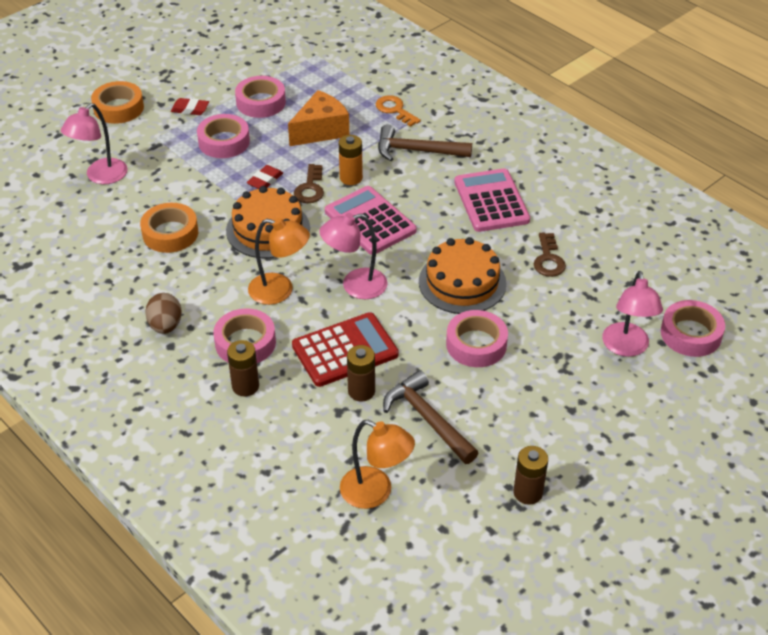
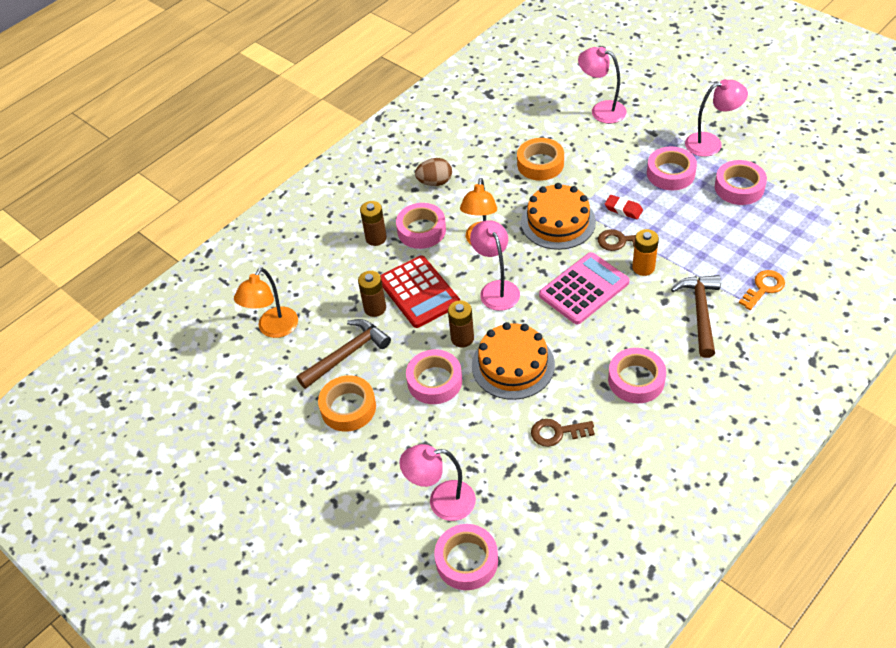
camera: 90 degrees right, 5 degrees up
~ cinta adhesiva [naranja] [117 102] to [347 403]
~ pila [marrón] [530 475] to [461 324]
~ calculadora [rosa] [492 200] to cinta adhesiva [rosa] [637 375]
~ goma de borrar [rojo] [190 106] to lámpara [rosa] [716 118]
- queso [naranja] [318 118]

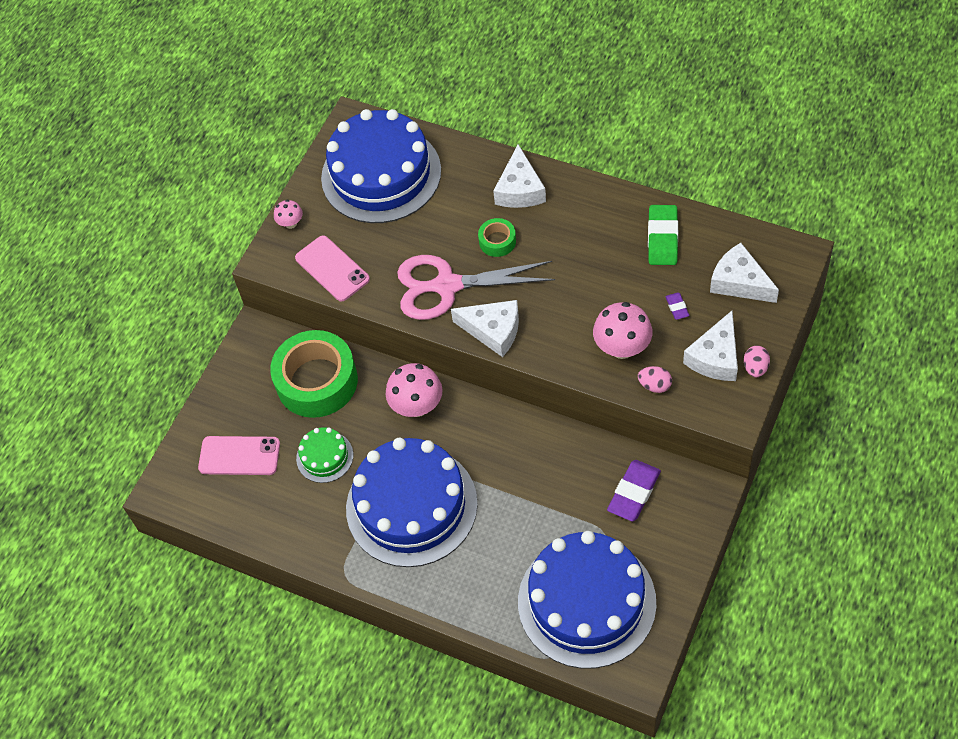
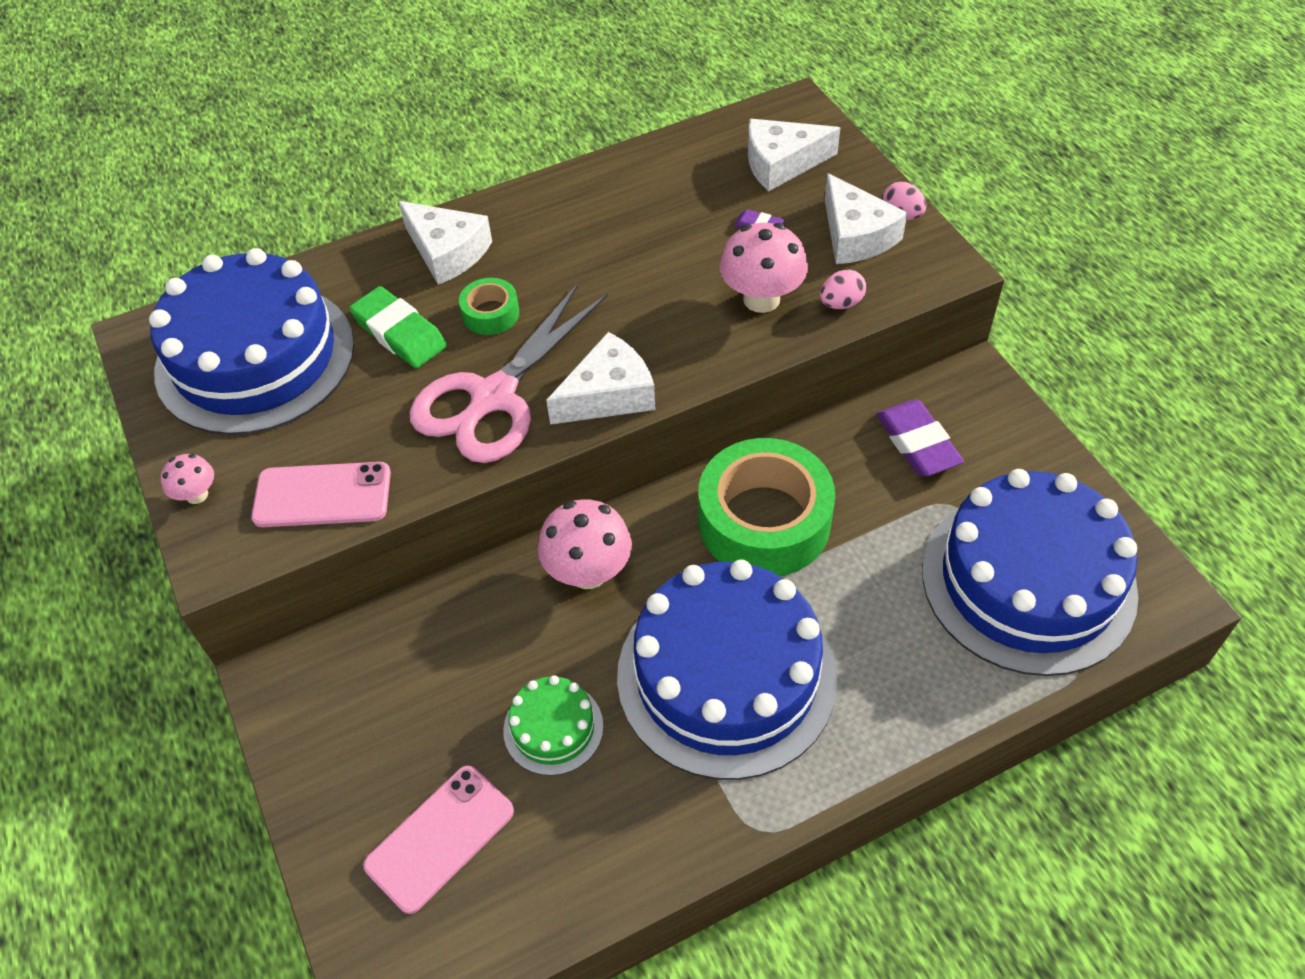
camera: 55 degrees left, 5 degrees down
~ goma de borrar [verde] [663 235] to [398 327]
~ cinta adhesiva [verde] [314 374] to [766 507]

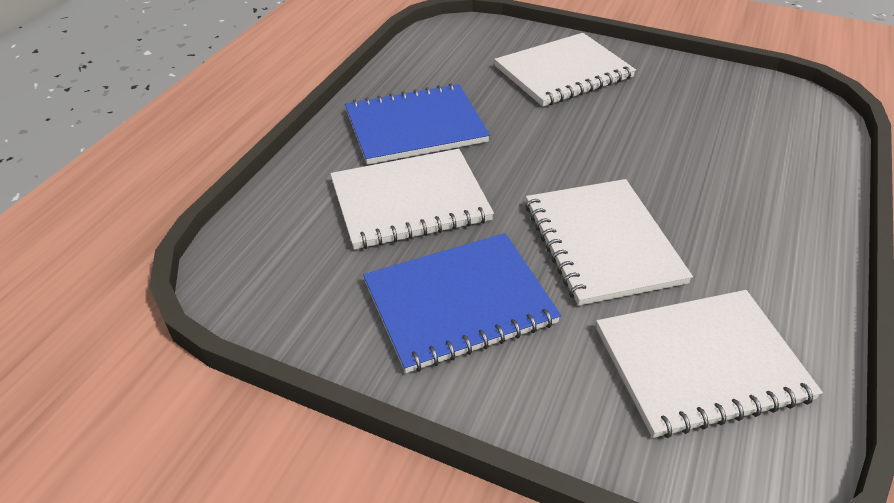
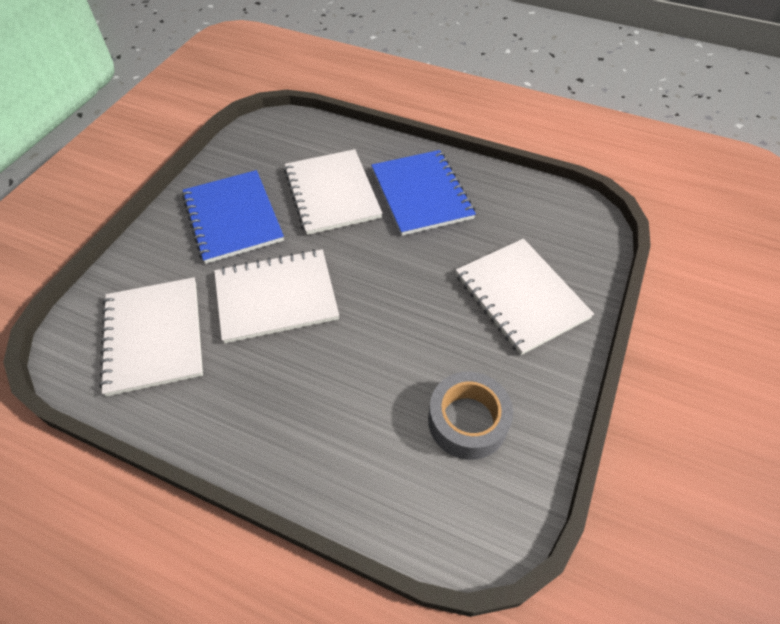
camera: 90 degrees right, 10 degrees up
+ cinta adhesiva [gris] [470 416]

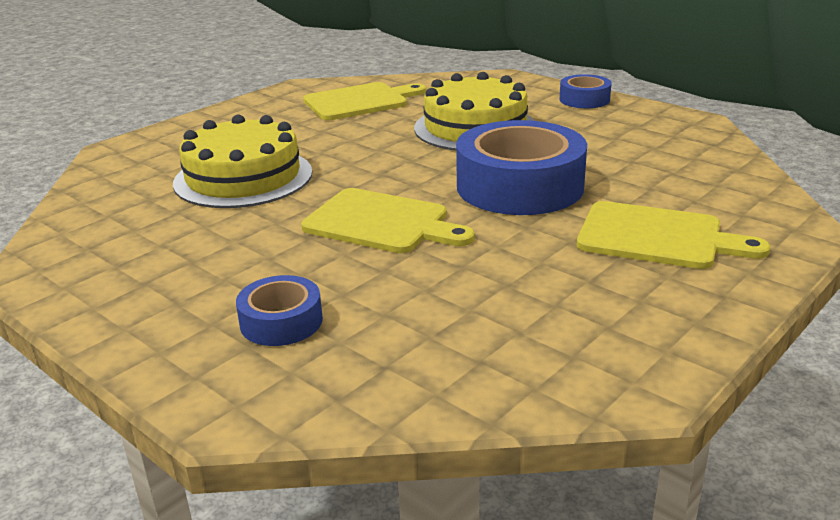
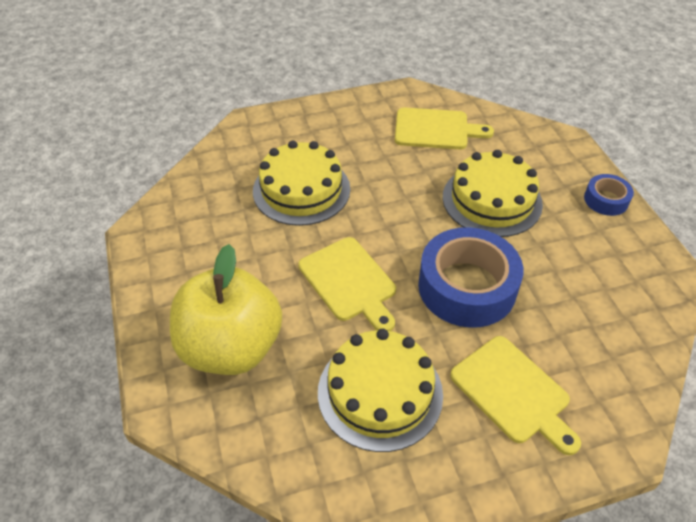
camera: 30 degrees right, 20 degrees up
~ cinta adhesiva [azul] [279 310] to manzana [amarillo] [226 309]
+ tarta [amarillo] [380 390]

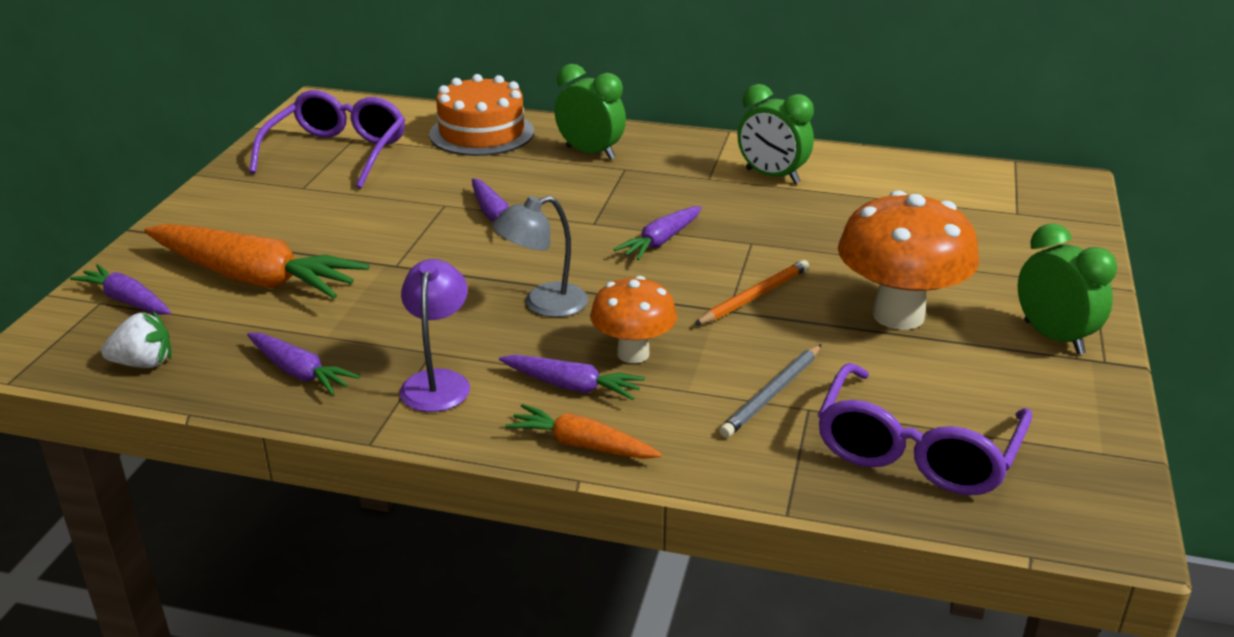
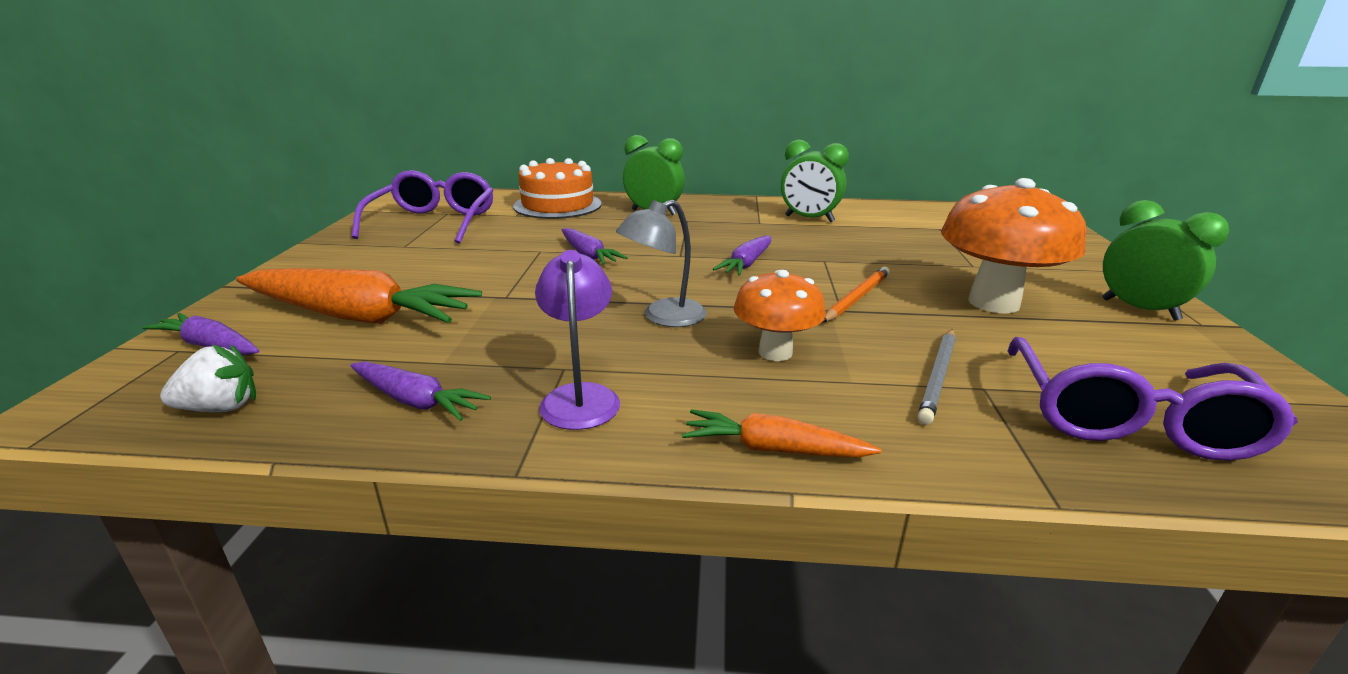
camera: 10 degrees left, 5 degrees down
- zanahoria [morado] [572 377]

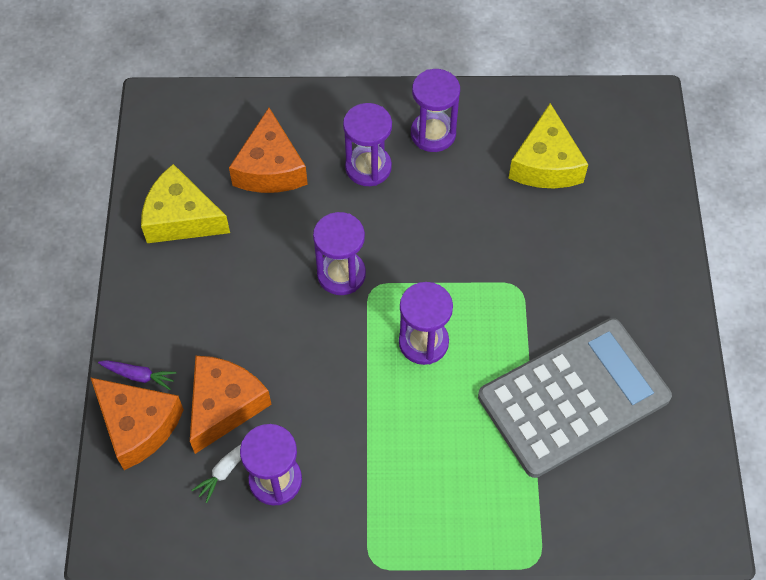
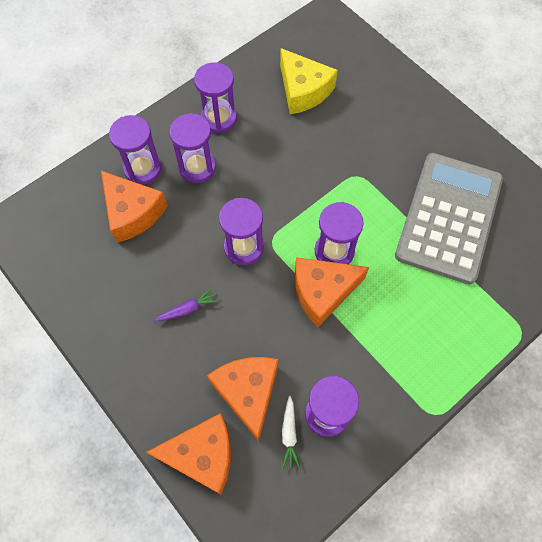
camera: 40 degrees left, 5 degrees up
+ reloj de arena [morado] [135 150]
~ zanahoria [morado] [137 375] to [186 304]
+ queso [naranja] [332 292]
- queso [amarillo] [185 203]

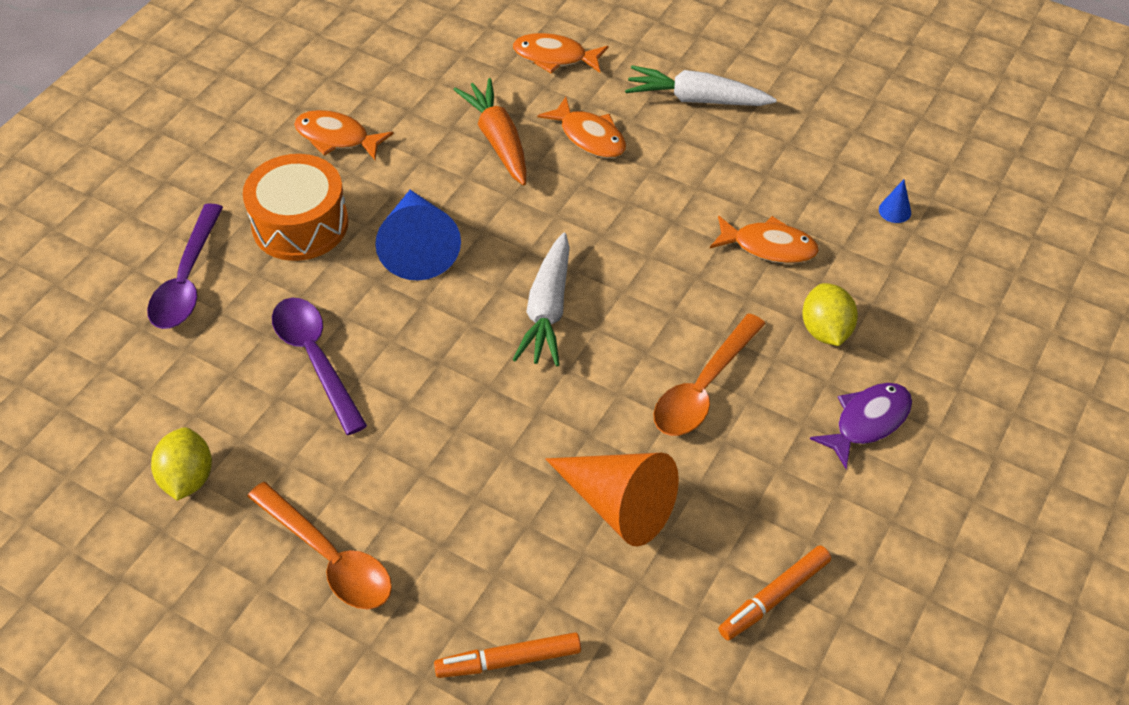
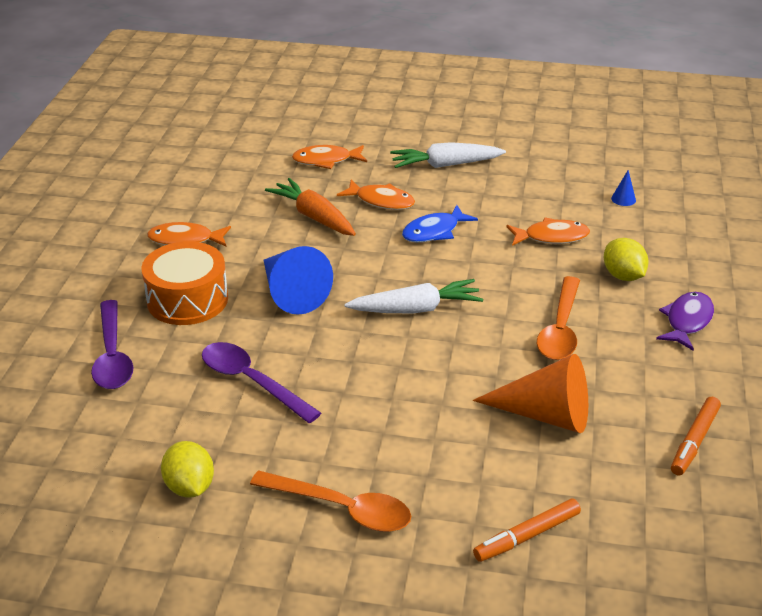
camera: 20 degrees left, 15 degrees down
~ zanahoria [blanco] [541 299] = [413 296] 90 degrees counterclockwise
+ pez [azul] [440 223]

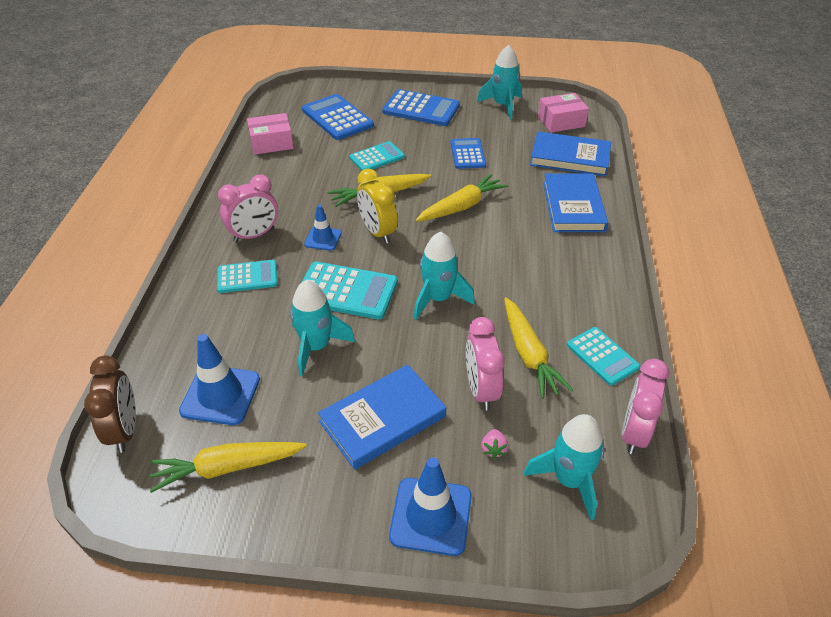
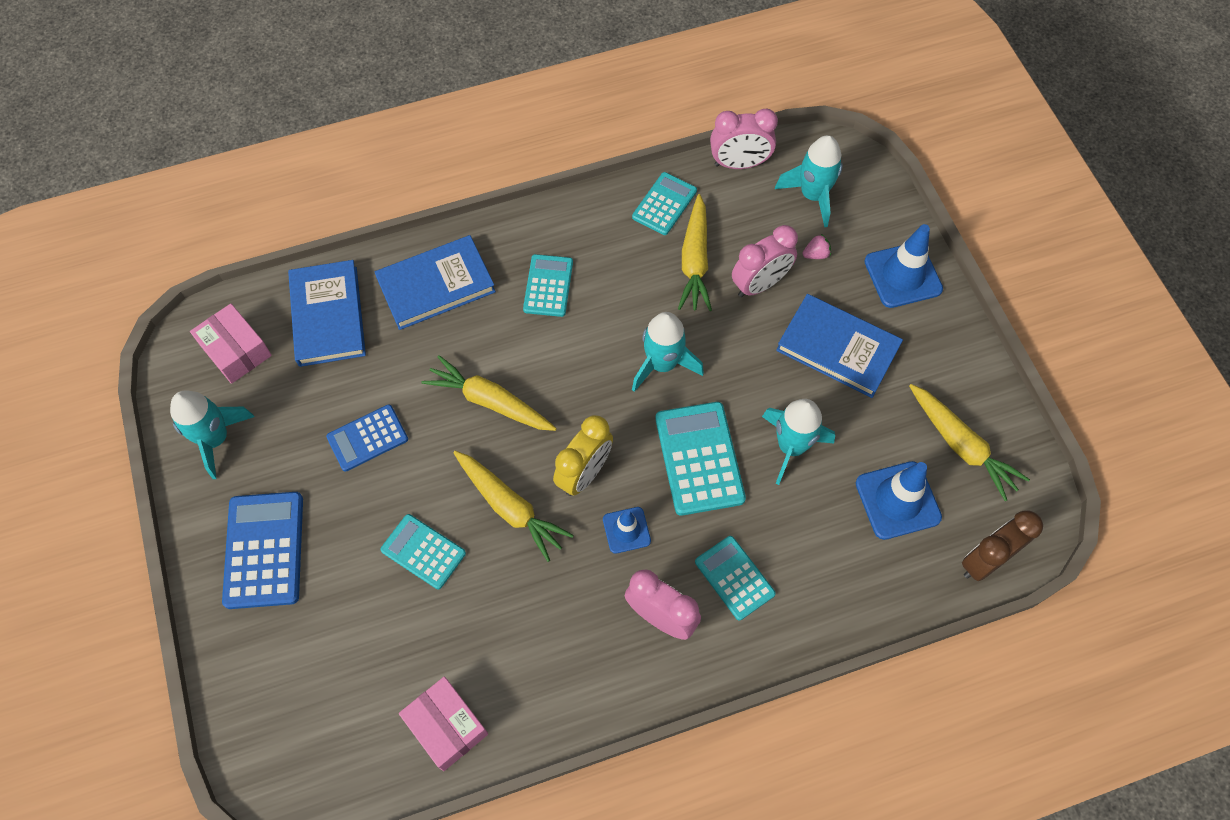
camera: 115 degrees left, 20 degrees up
+ calculadora [turquesa] [548 285]
~ zanahoria [amarillo] [538 348] = [695 252] 135 degrees clockwise
- calculadora [azul] [338 117]

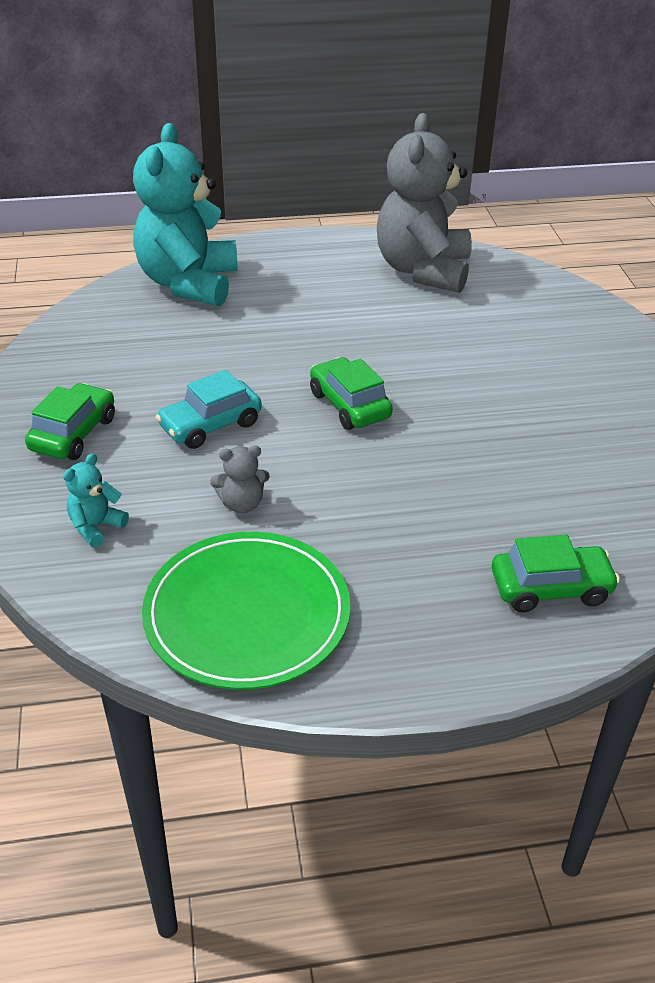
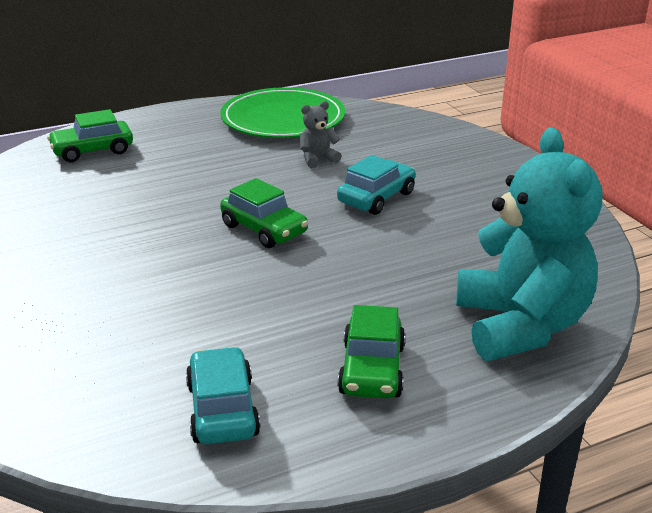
camera: 165 degrees right, 10 degrees down
~ osito [gris] [424 203] to coche [turquesa] [223 395]
~ coche [verde] [70 421] to [372 351]
- osito [turquesa] [96 500]

